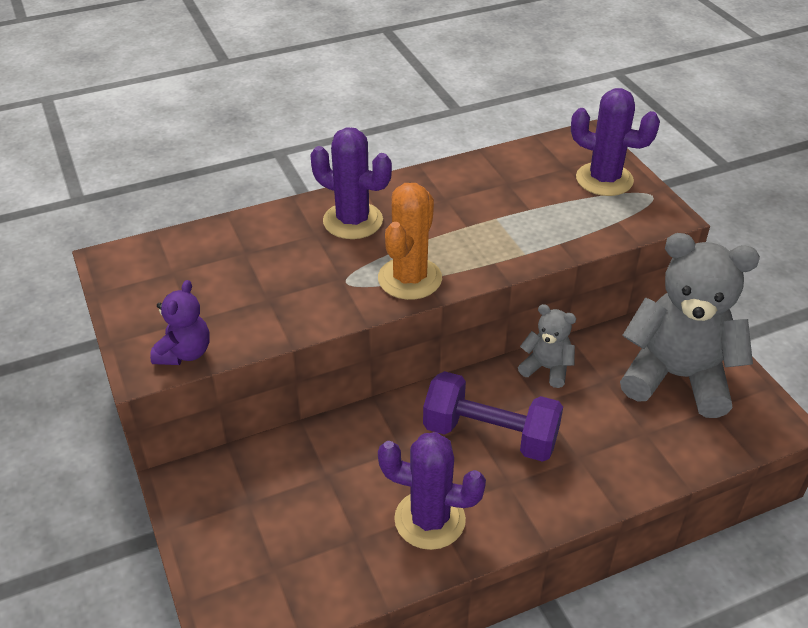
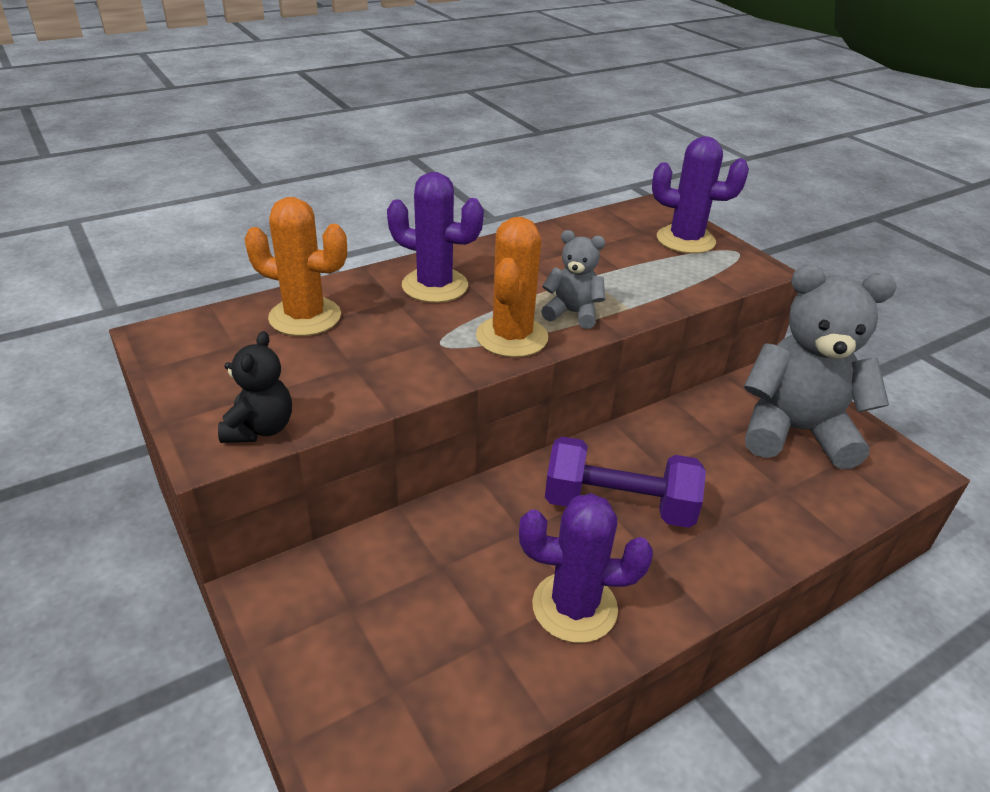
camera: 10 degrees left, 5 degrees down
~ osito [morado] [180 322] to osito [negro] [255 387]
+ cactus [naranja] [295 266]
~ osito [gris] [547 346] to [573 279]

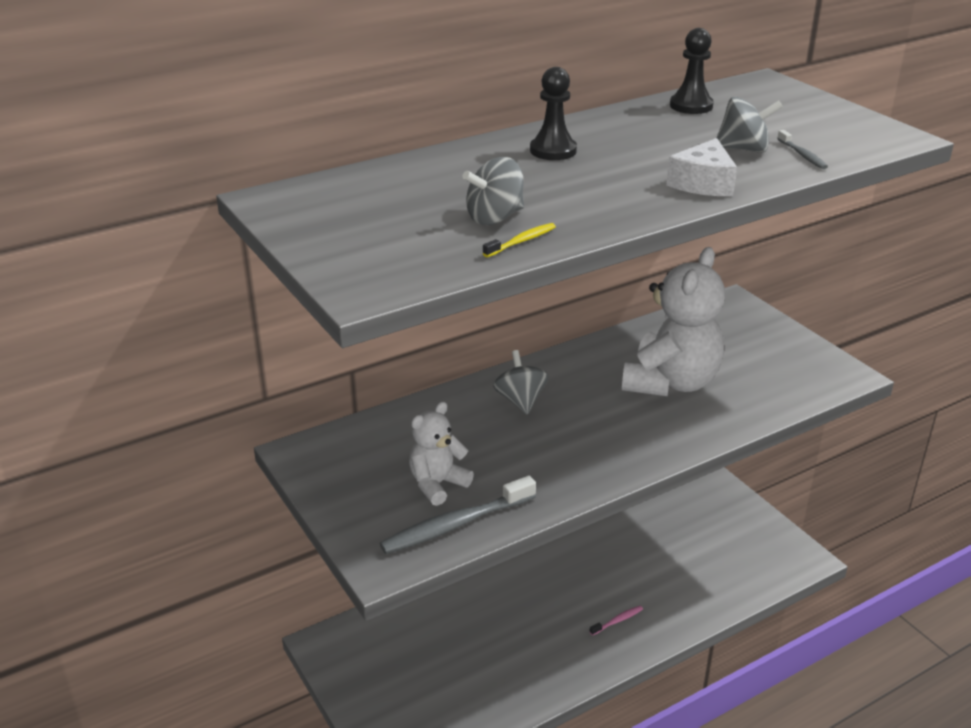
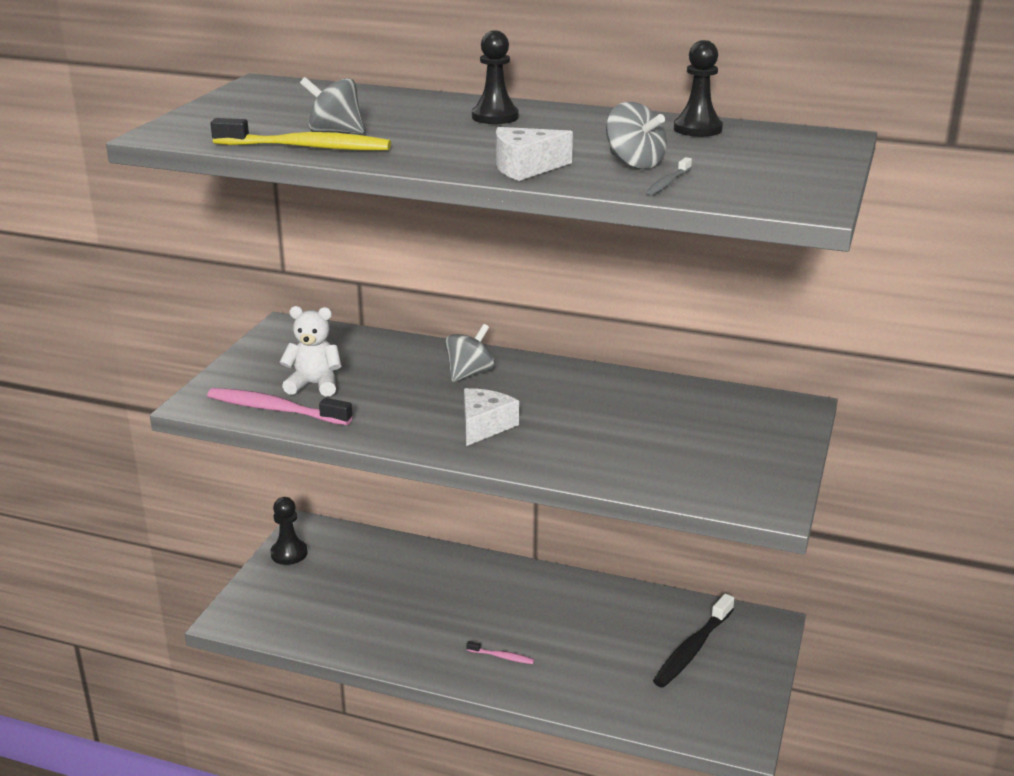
camera: 50 degrees right, 5 degrees down
~ cepillo de dientes [gris] [457 515] to cepillo de dientes [rosa] [279 406]
~ cepillo de dientes [amarillo] [519 240] = [300 134] x2.10
+ peón [negro] [289 531]
+ queso [blanco] [491 417]
+ cepillo de dientes [negro] [693 641]
- osito [blanco] [673 321]

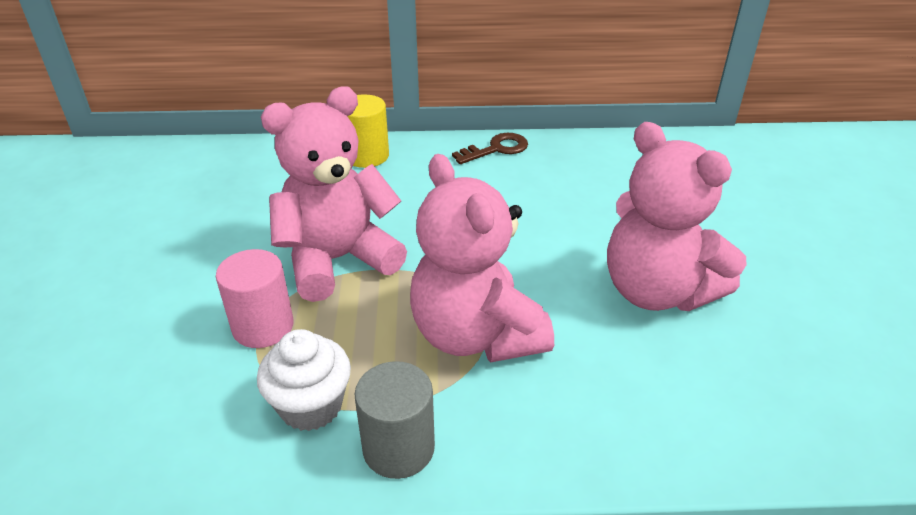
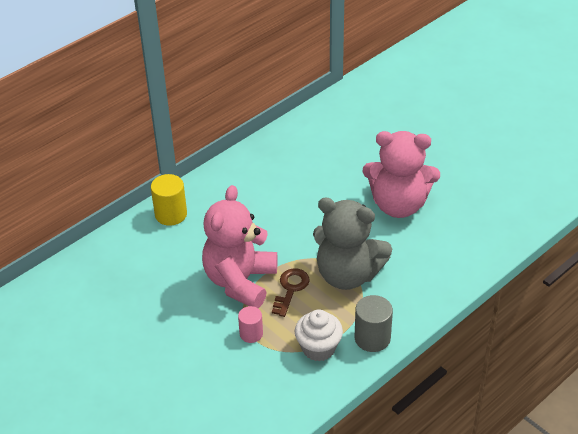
camera: 40 degrees left, 5 degrees up
~ cilindro [rosa] [255 298] = [250 324] x0.65
~ llave [marrón] [490 148] to [291 292]
~ osito [rosa] [482 258] to osito [gris] [352 243]

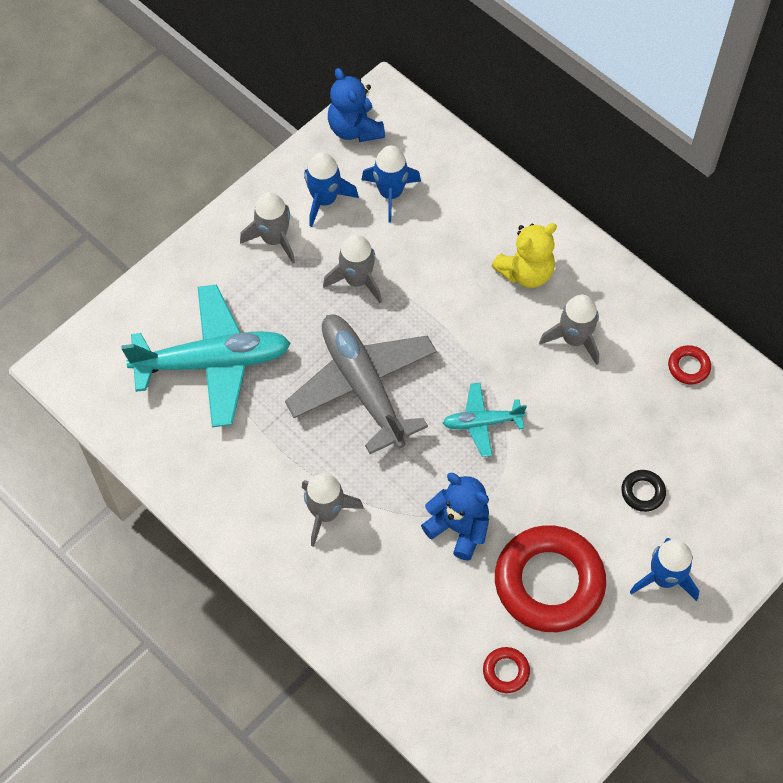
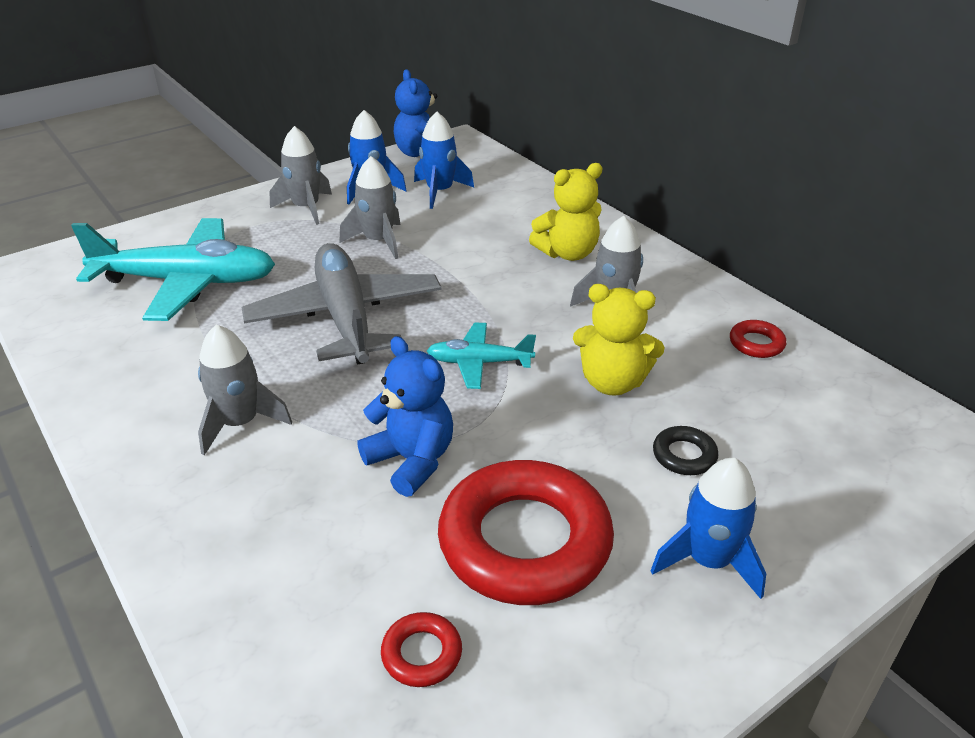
camera: 10 degrees right, 25 degrees down
+ osito [amarillo] [619 340]

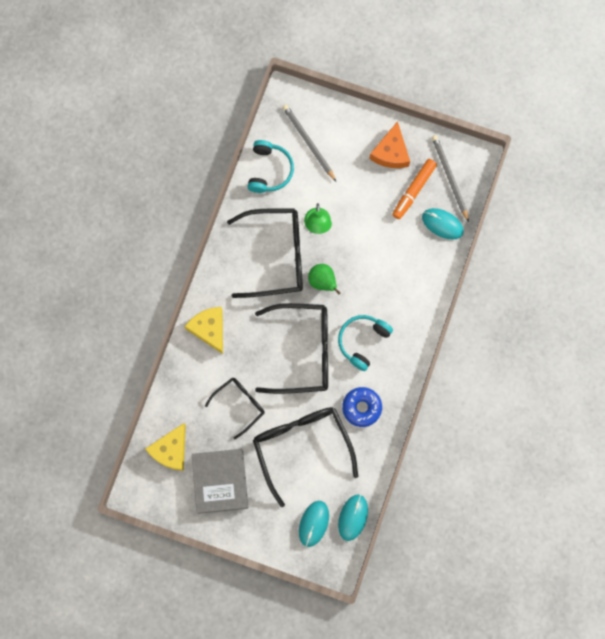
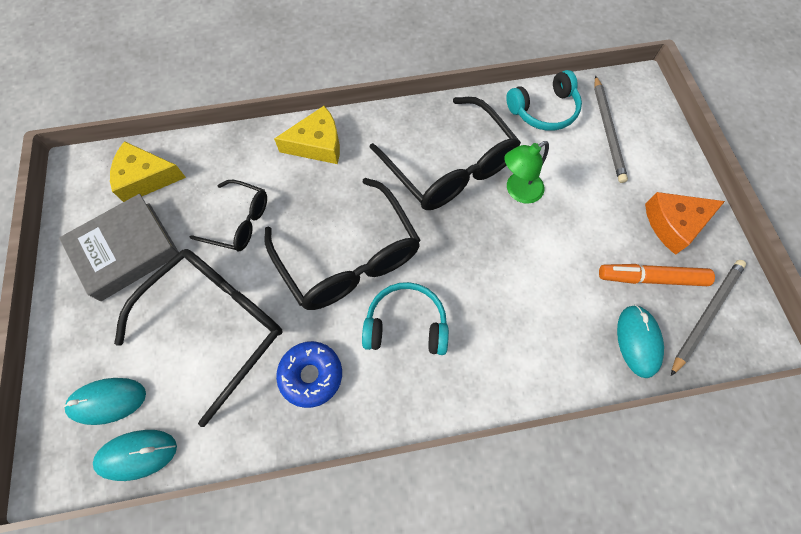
camera: 60 degrees right, 10 degrees down
~ queso [amarillo] [203 330] = [307 135] 45 degrees clockwise
~ lápiz [gris] [309 142] = [611 129] 150 degrees clockwise
- pera [verde] [324 279]

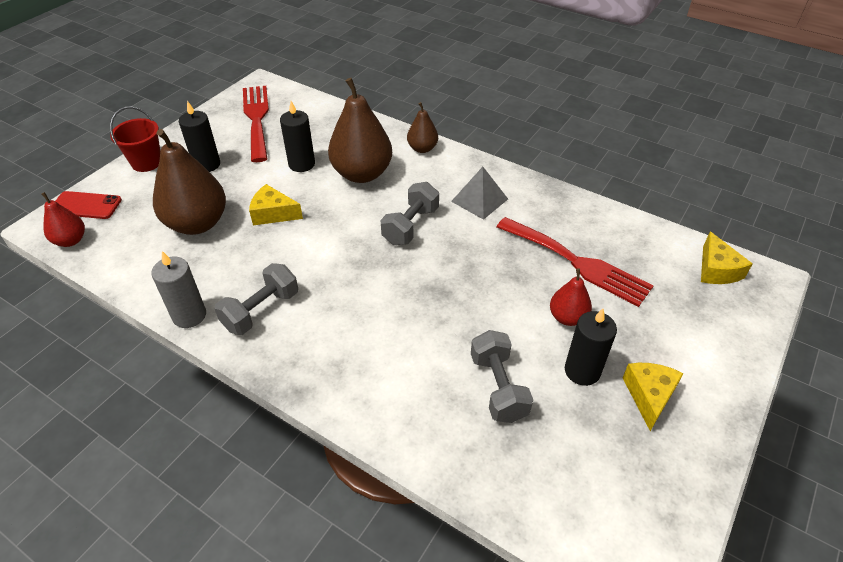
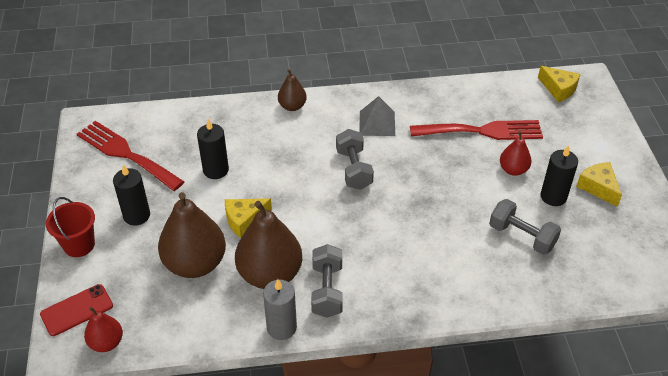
camera: 40 degrees left, 0 degrees up
~ pera [marrón] [360 130] to [268 245]

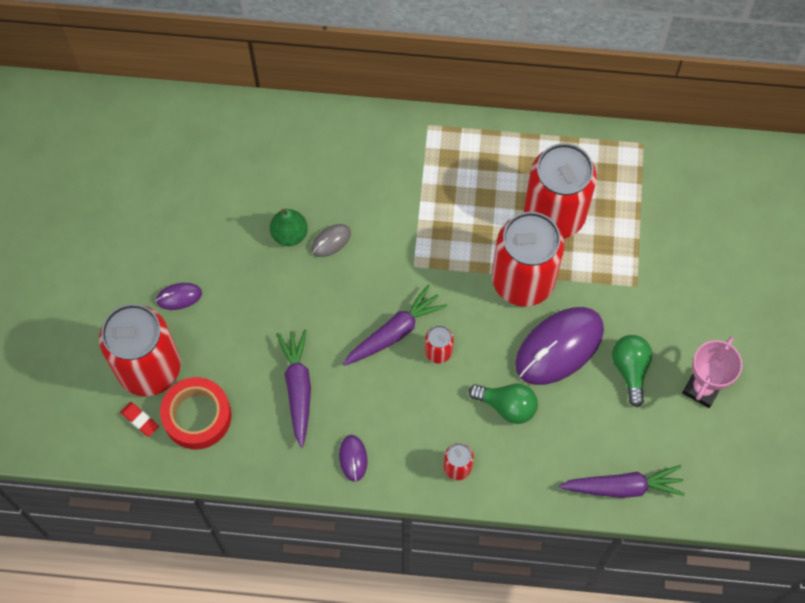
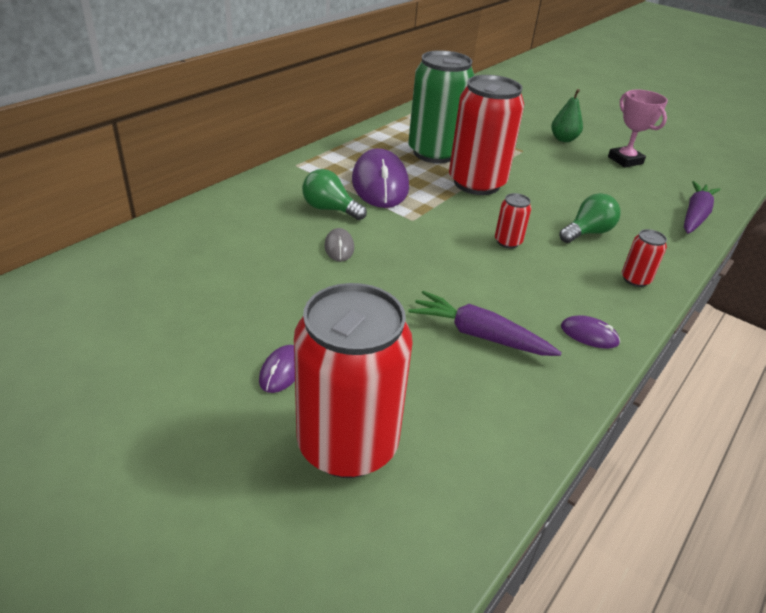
camera: 60 degrees left, 30 degrees down
~ bombilla [verde] [632 371] to [334 194]
~ ratón [morado] [559 346] to [380 178]
~ lata [rojo] [560 191] to lata [verde] [441 106]
~ pera [verde] [289 227] to [567 115]
- goma de borrar [rojo] [139 419]
- cinta adhesiva [rojo] [196 413]
- zanahoria [morado] [395 325]

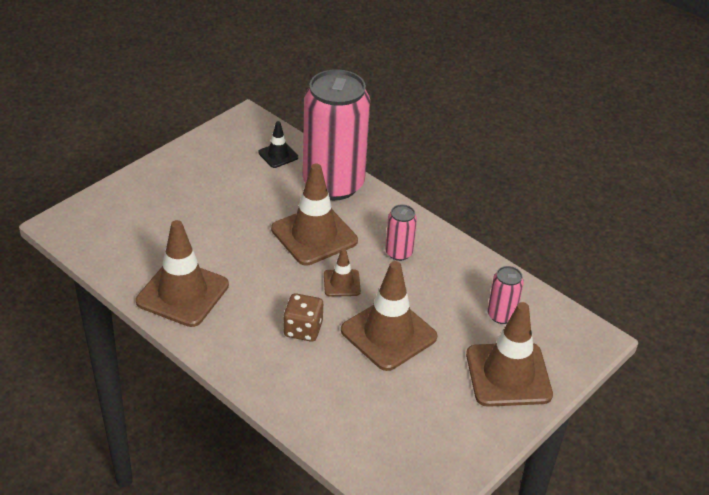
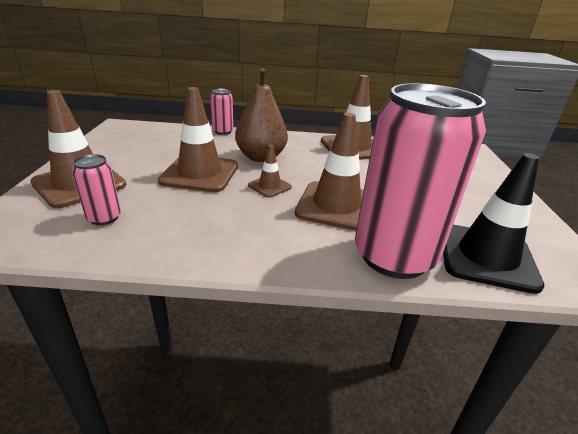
camera: 140 degrees right, 10 degrees down
~ lata [rosa] [401 232] to [221 111]
~ dado [marrón] [303 317] to pera [marrón] [261 115]
~ cono de tráfico [negro] [278 144] = [494 223] x2.00

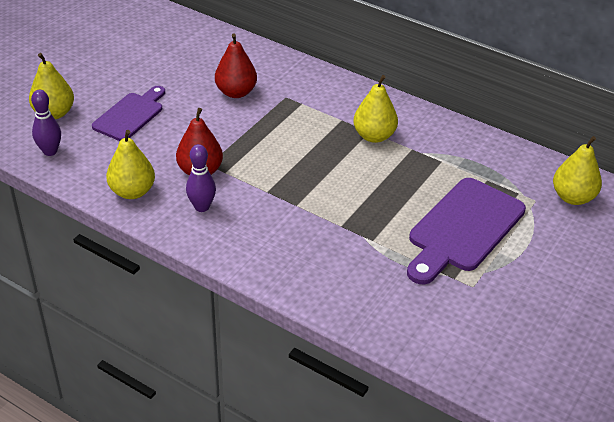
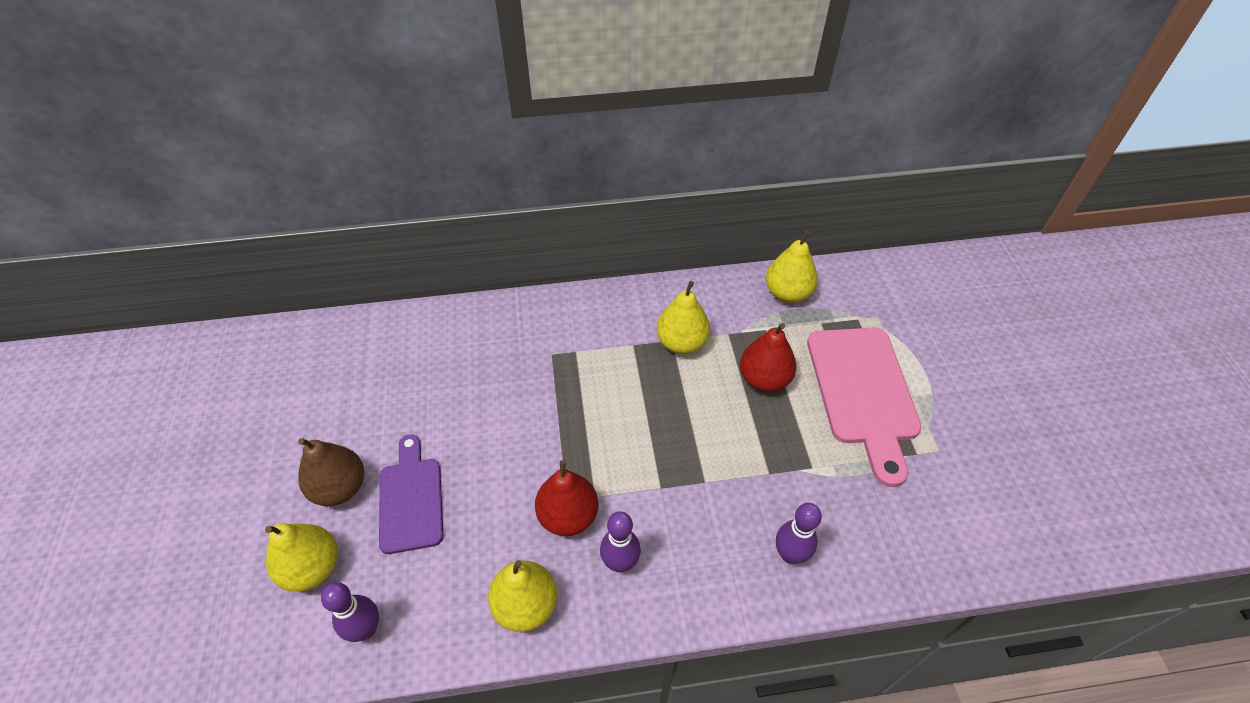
camera: 40 degrees left, 10 degrees up
+ pera [marrón] [331 472]
~ pera [rojo] [236 66] to [768 357]
~ pera [amarillo] [577 170] to [792 266]
+ bolo [morado] [799 533]
~ tabla de cortar [morado] [466 231] to tabla de cortar [rosa] [864 407]

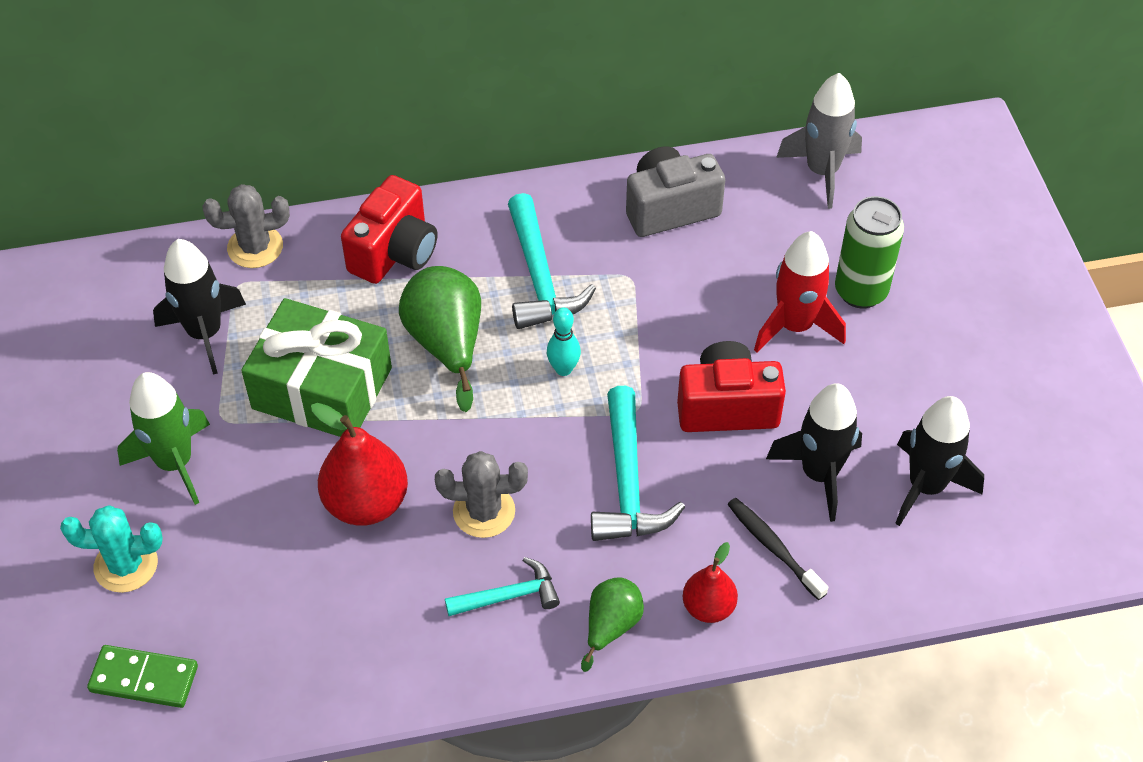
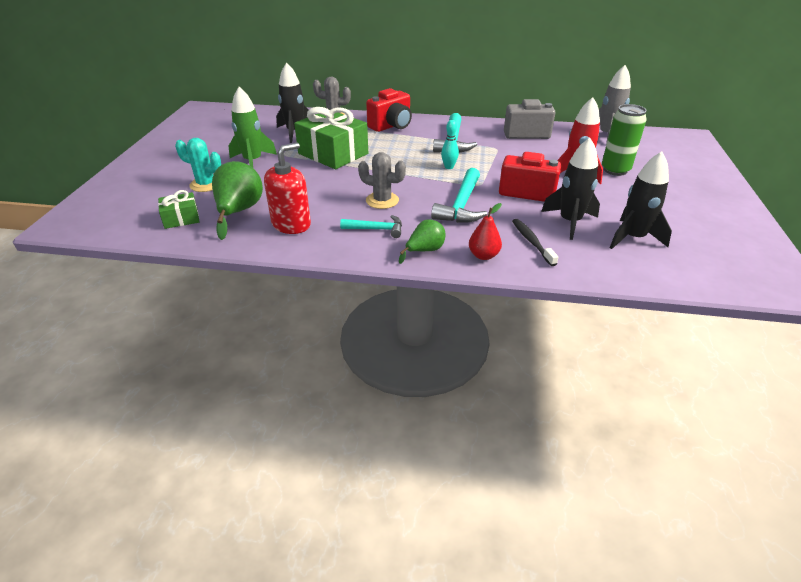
camera: 20 degrees right, 15 degrees down
~ ficha de dominó [verde] [142 676] to regalo [verde] [178 209]
~ pera [verde] [440 339] to [237 200]
+ dispensador de jabón [rojo] [287 188]
- pera [rojo] [359 464]

